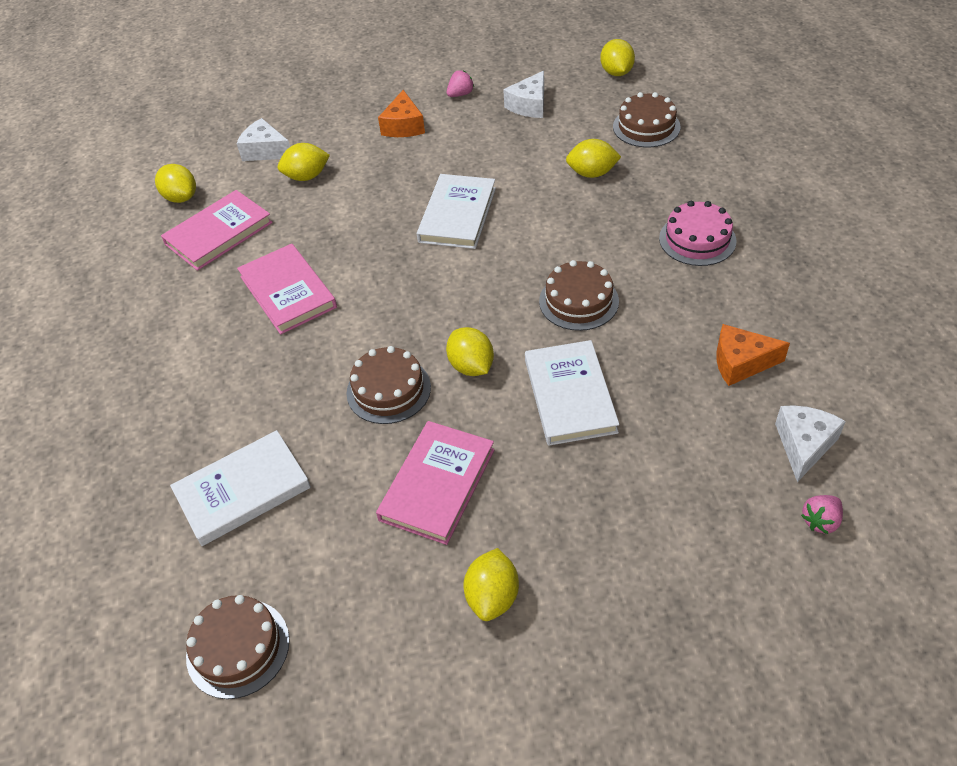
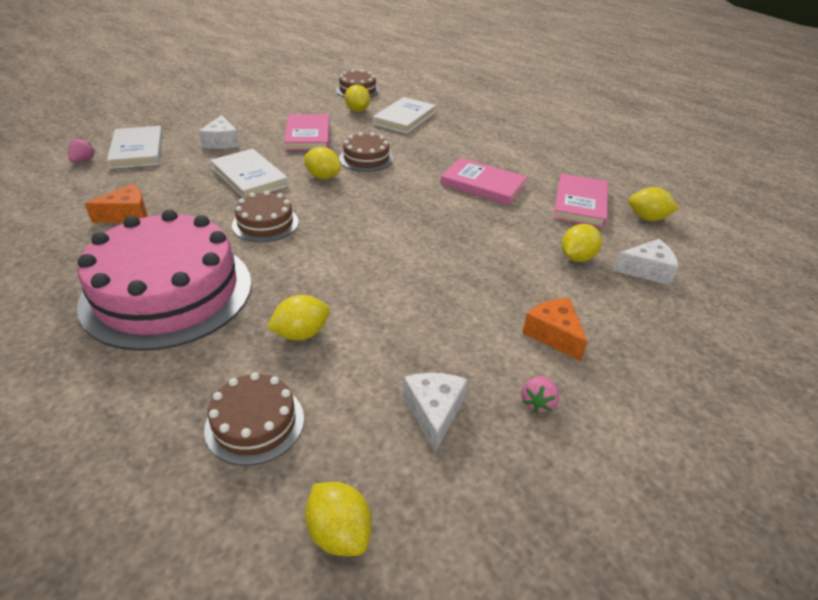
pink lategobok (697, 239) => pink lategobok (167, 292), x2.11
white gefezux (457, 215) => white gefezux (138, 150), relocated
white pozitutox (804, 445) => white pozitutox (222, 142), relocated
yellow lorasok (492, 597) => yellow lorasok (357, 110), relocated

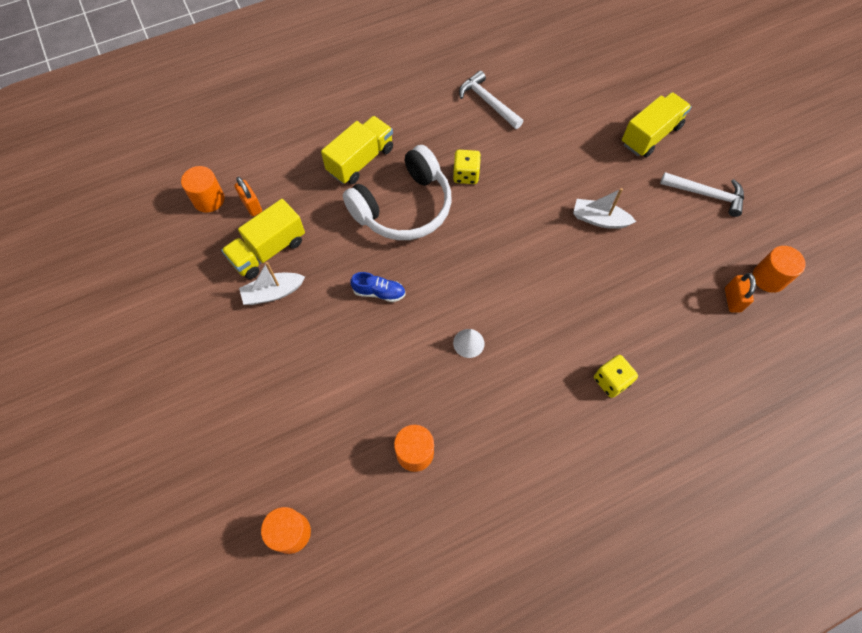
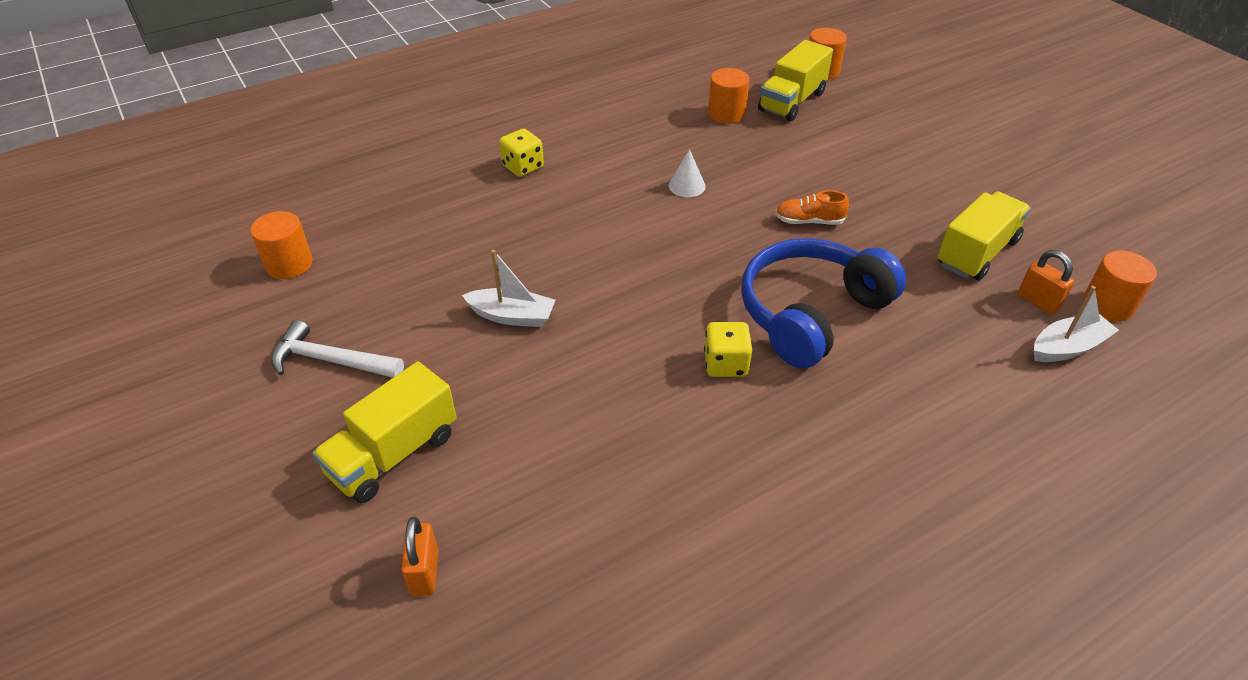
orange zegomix (732, 300) => orange zegomix (425, 572), relocated
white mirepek (404, 207) => blue mirepek (810, 313)
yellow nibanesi (360, 160) => yellow nibanesi (792, 101), relocated
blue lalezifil (379, 292) => orange lalezifil (809, 221)
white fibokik (273, 293) => white fibokik (1067, 347), relocated
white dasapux (488, 102) => nothing

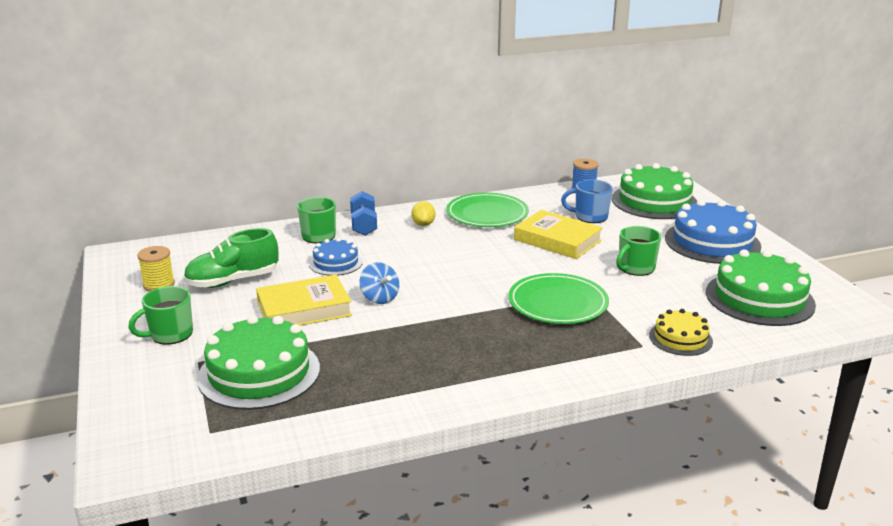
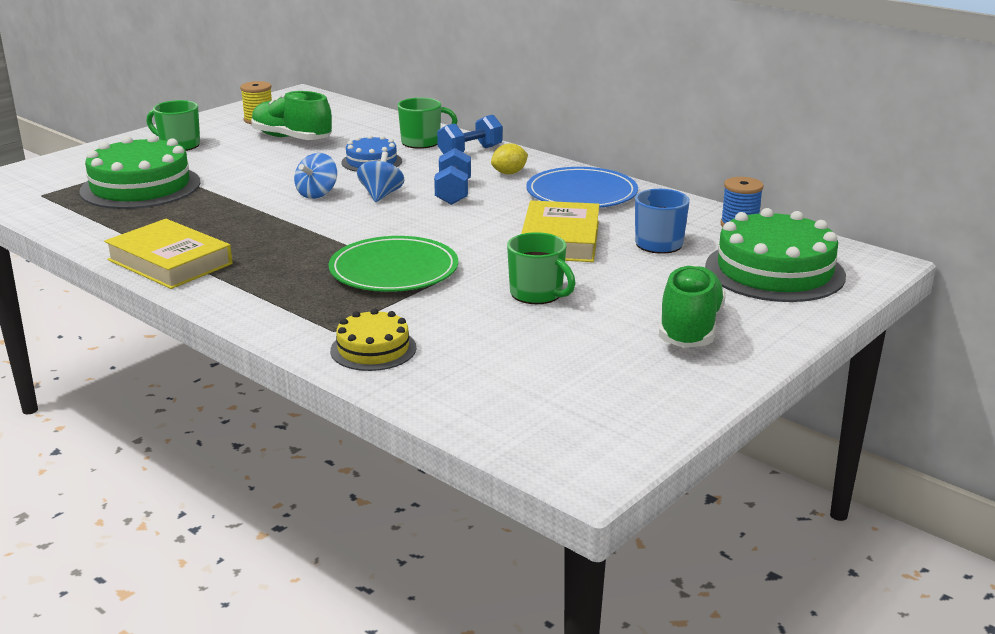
yellow gefezux (304, 309) => yellow gefezux (170, 262), relocated
nothing => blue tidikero (381, 195)
nothing => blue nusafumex (453, 193)
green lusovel (635, 268) => green lusovel (537, 294), 150 degrees counterclockwise
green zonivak (487, 214) => blue zonivak (581, 193)
blue lategobok (712, 242) => green lalezifil (689, 328)
green lategobok (759, 298) => nothing

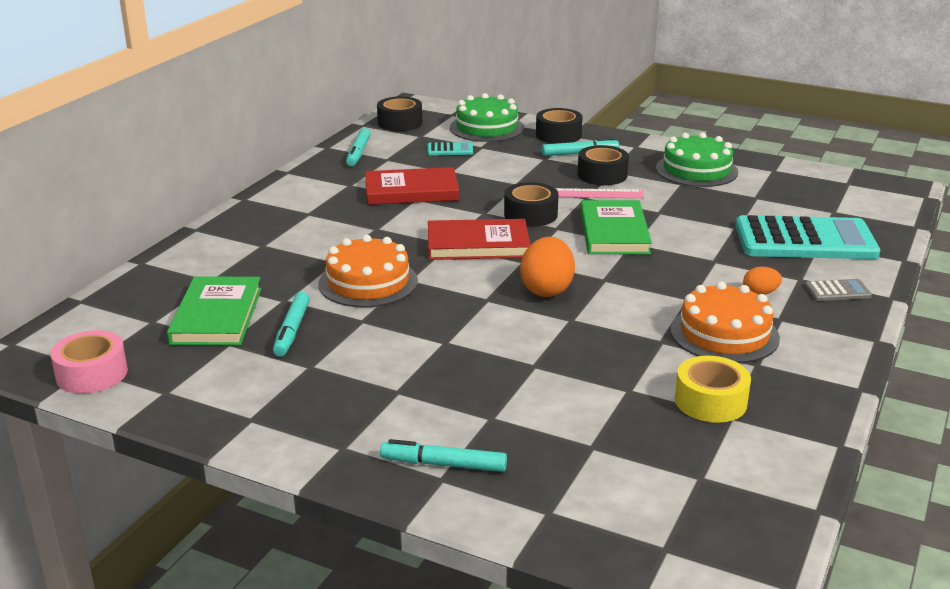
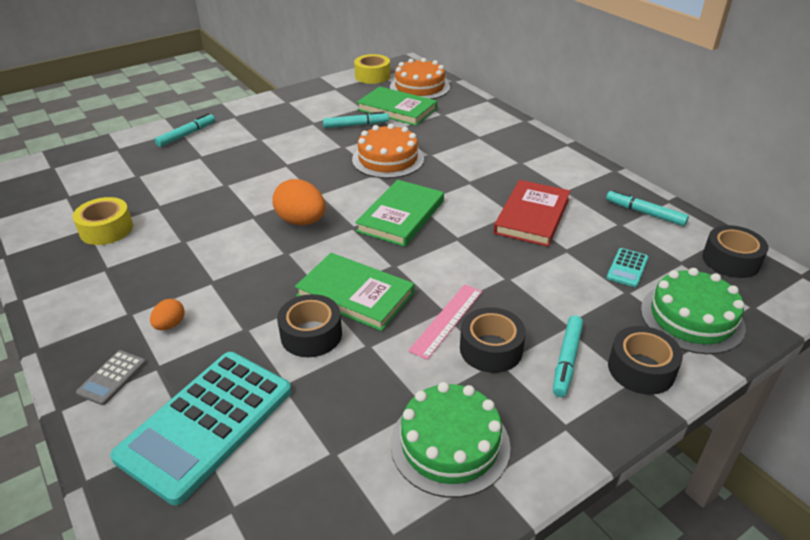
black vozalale (530, 214) => black vozalale (311, 334), relocated
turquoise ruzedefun (292, 330) => turquoise ruzedefun (356, 125), 135 degrees clockwise
pink vozalale (92, 374) => yellow vozalale (372, 76)
red gefezux (477, 244) => green gefezux (401, 216)
orange lategobok (724, 334) => orange lategobok (419, 87), relocated

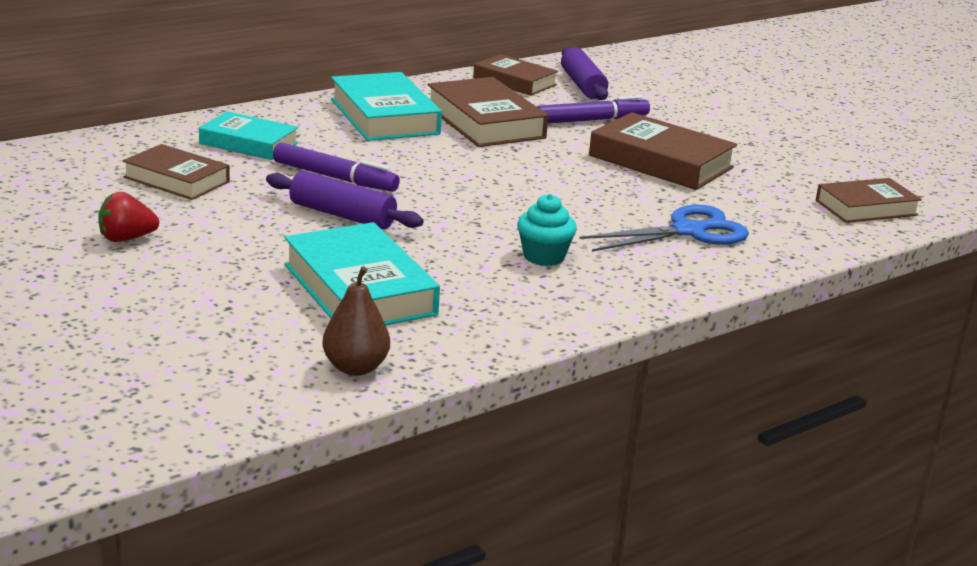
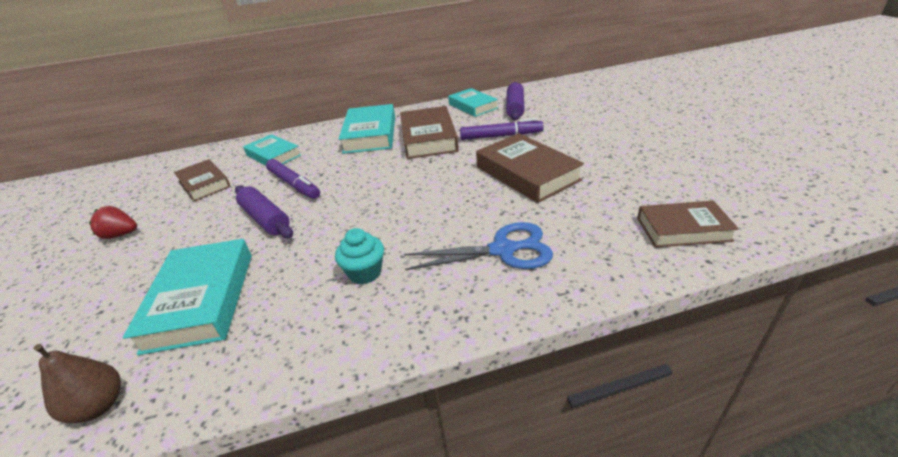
brown gefezux (514, 81) => turquoise gefezux (473, 106)

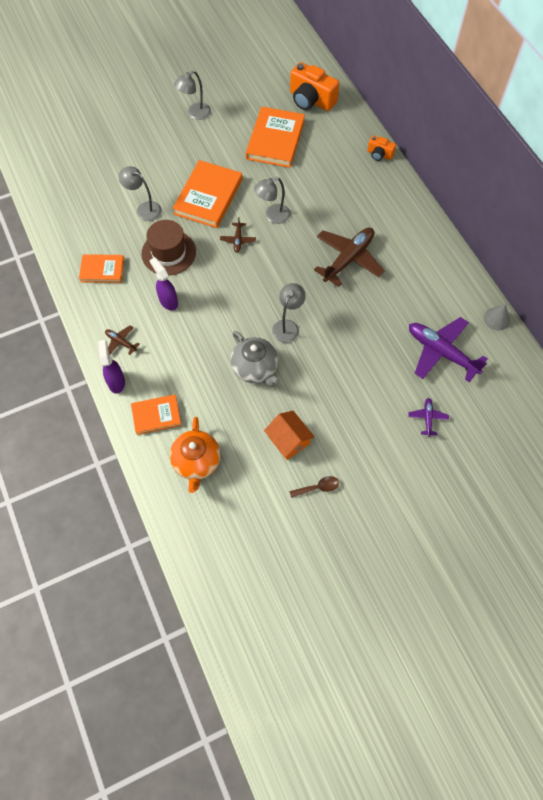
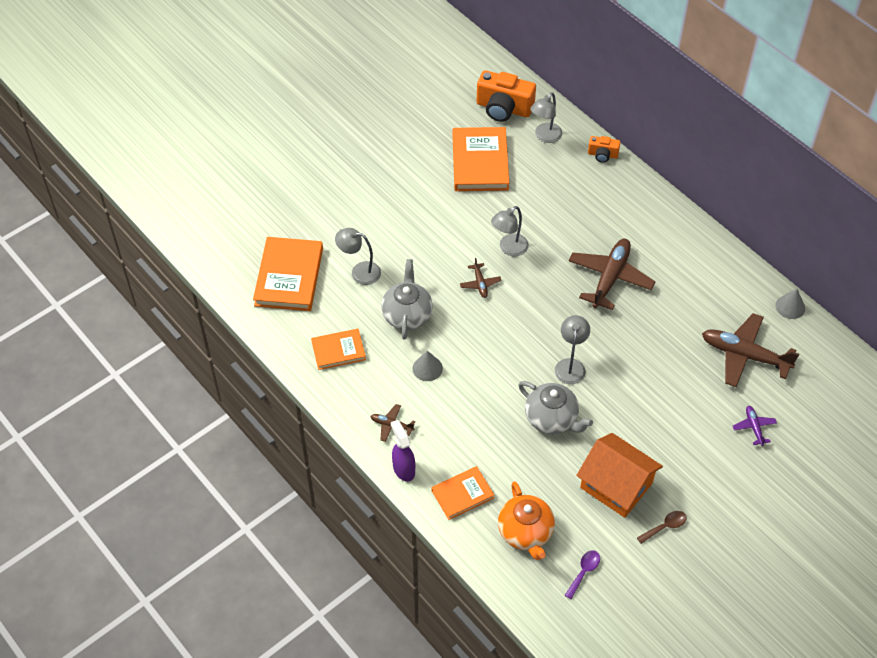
orange gefezux (208, 197) => orange gefezux (289, 277), relocated
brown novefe (168, 253) => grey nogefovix (407, 315)
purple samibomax (168, 301) => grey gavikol (427, 368)
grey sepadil (195, 114) => grey sepadil (545, 137), relocated
nothing => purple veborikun (584, 572)
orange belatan (289, 440) => orange belatan (616, 485), x1.53
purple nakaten (441, 352) => brown nakaten (744, 355)

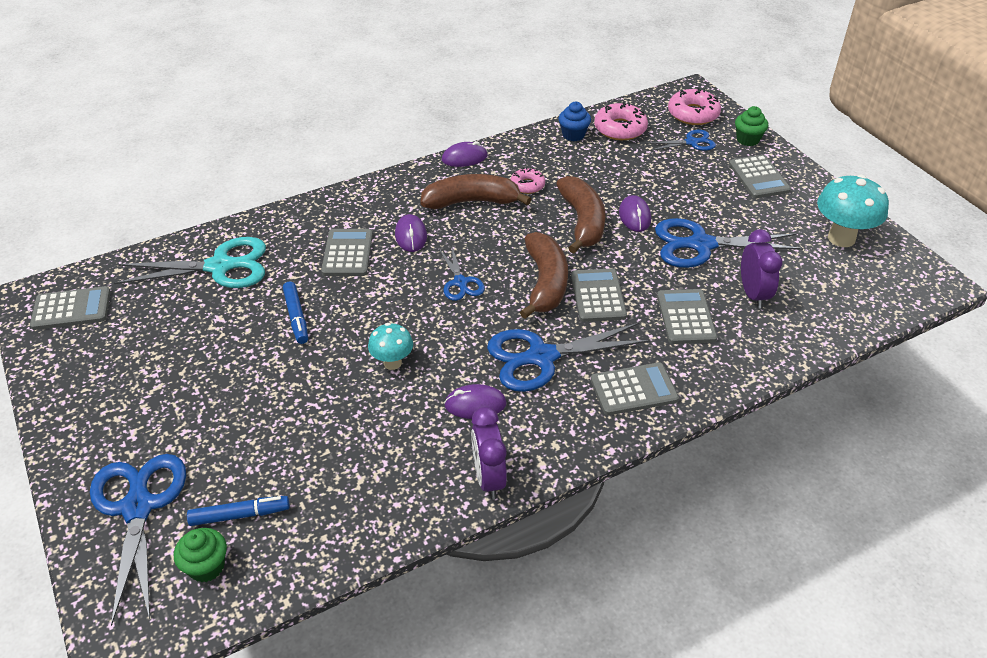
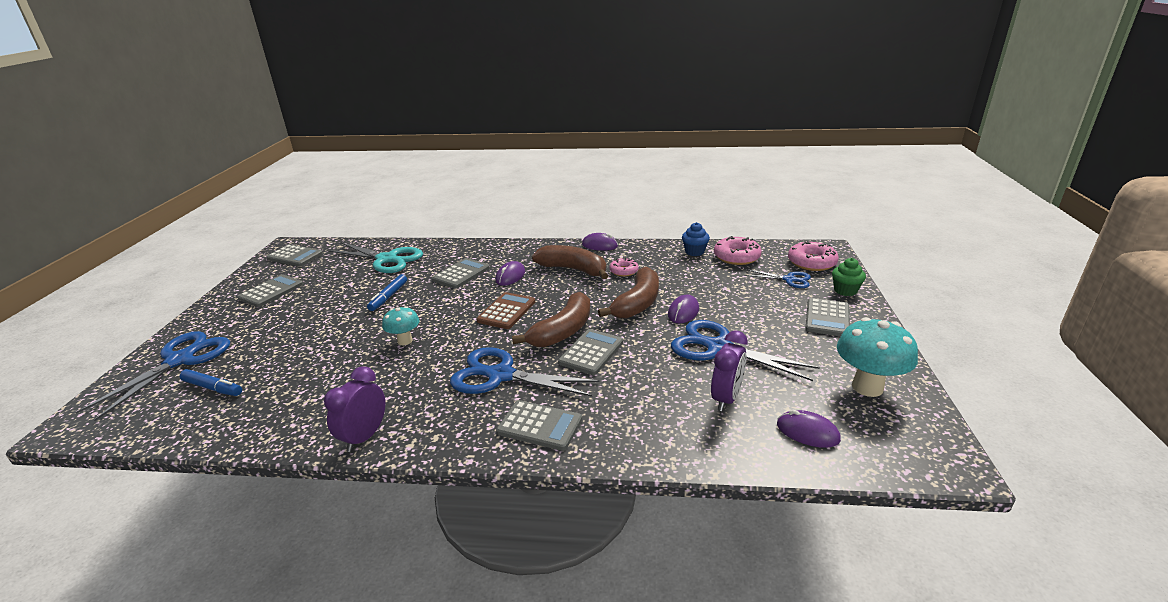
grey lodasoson (686, 317) => grey lodasoson (271, 291), relocated
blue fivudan (460, 282) => brown lodasoson (506, 311)
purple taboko (475, 404) => purple taboko (807, 432), relocated
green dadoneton (206, 566) => nothing

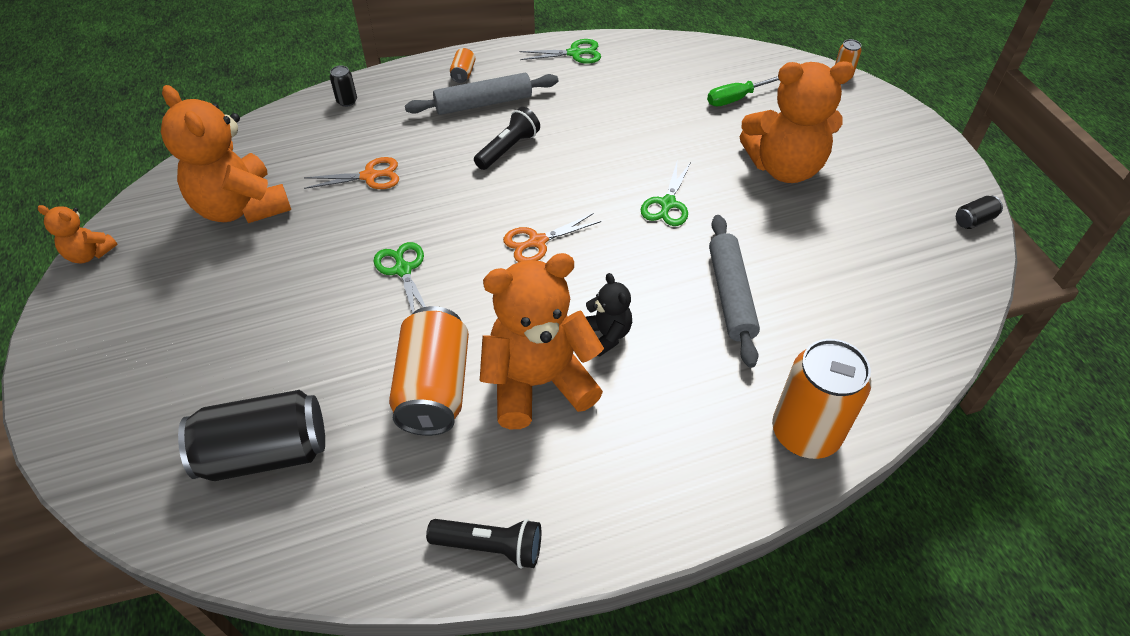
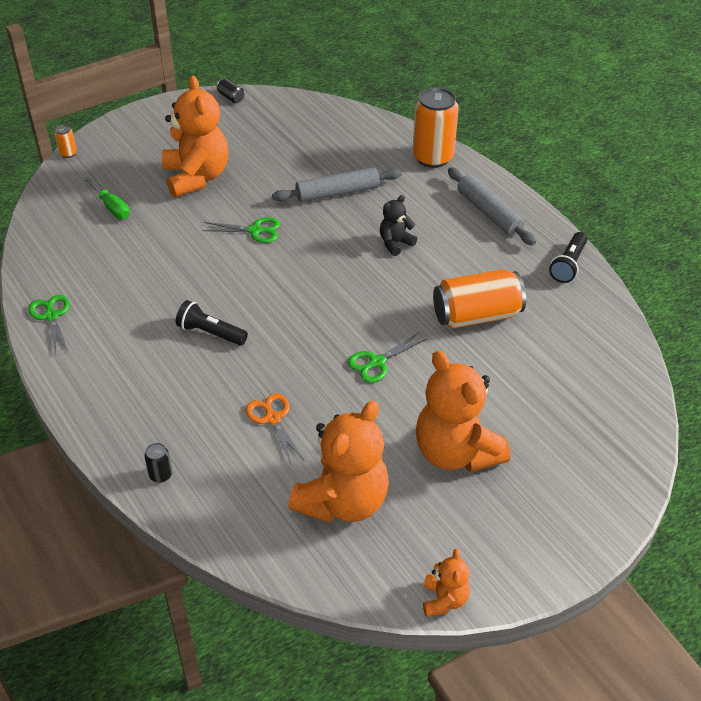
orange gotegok (538, 383) => orange gotegok (456, 452), relocated
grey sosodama (483, 103) => grey sosodama (489, 213), relocated
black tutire (490, 546) => black tutire (568, 265), 150 degrees counterclockwise
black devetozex (265, 453) => nothing
orange devetozex (463, 73) => nothing
orange fivudan (537, 241) => nothing

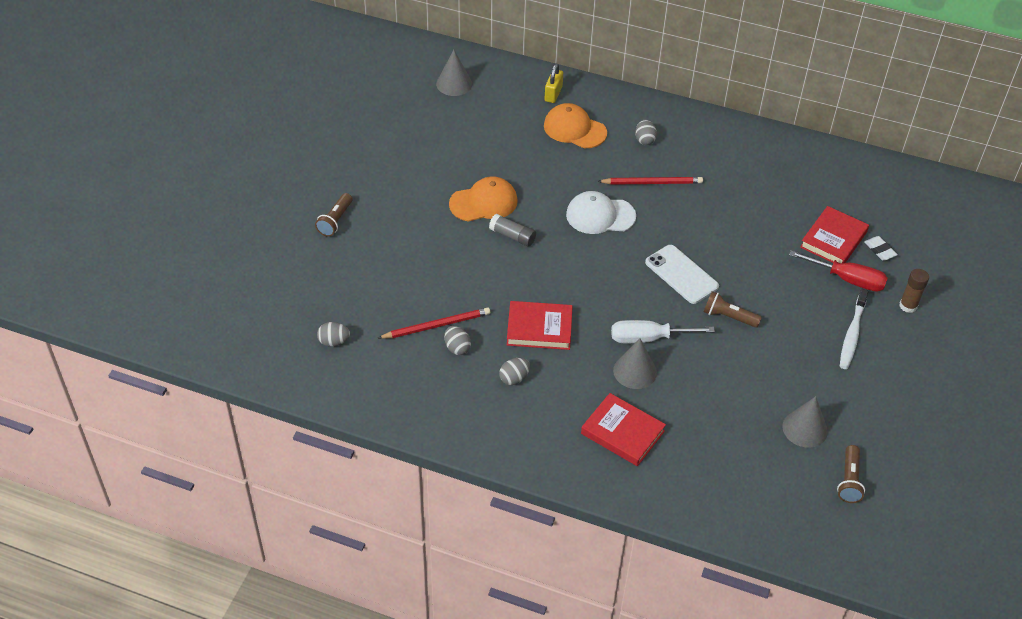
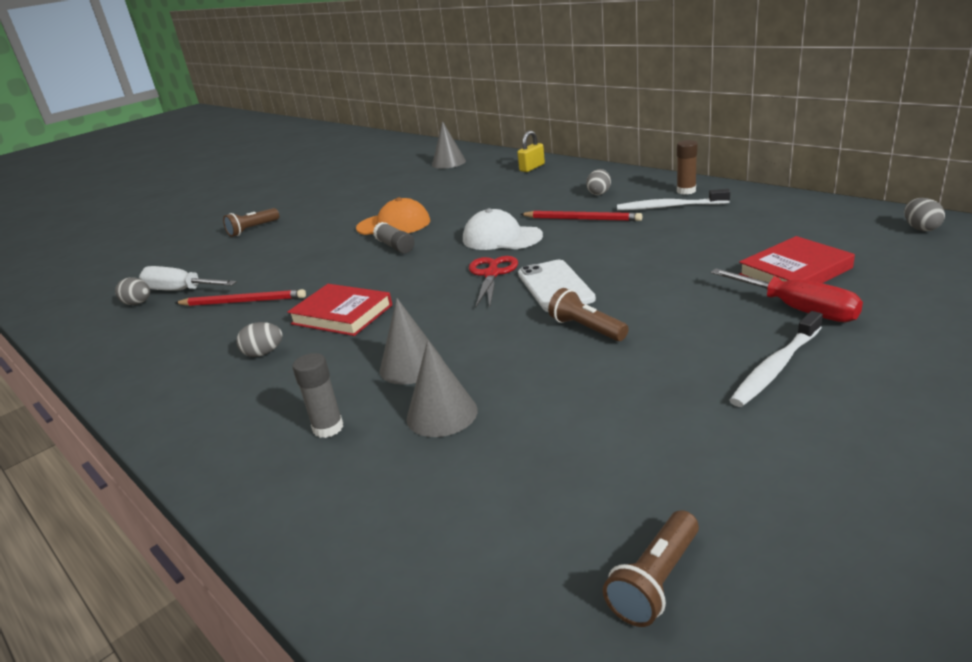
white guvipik (648, 338) => white guvipik (180, 291), relocated
red gefezux (622, 432) => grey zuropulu (328, 428)
grey gavikol (805, 428) => grey gavikol (442, 414), relocated
nothing => red fivudan (492, 274)
nothing => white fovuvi (669, 207)
brown zuropulu (908, 306) => brown zuropulu (686, 191), relocated
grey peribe (457, 348) => grey peribe (920, 228), relocated
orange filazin (574, 129) => nothing
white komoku (880, 250) => nothing

